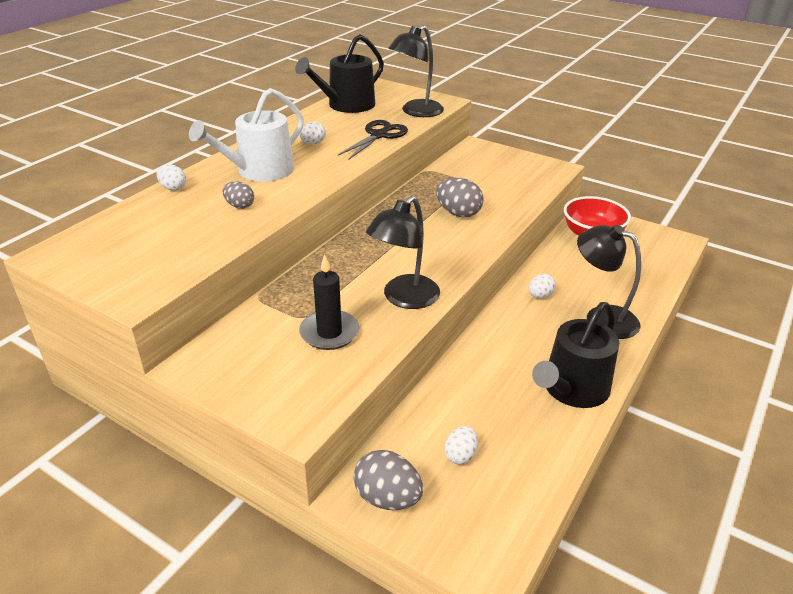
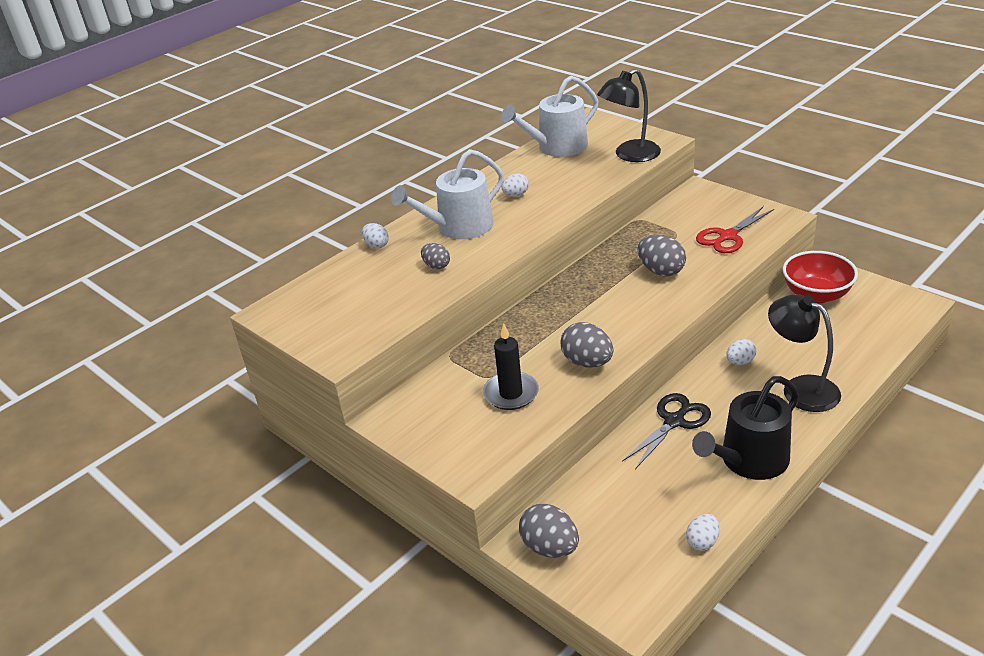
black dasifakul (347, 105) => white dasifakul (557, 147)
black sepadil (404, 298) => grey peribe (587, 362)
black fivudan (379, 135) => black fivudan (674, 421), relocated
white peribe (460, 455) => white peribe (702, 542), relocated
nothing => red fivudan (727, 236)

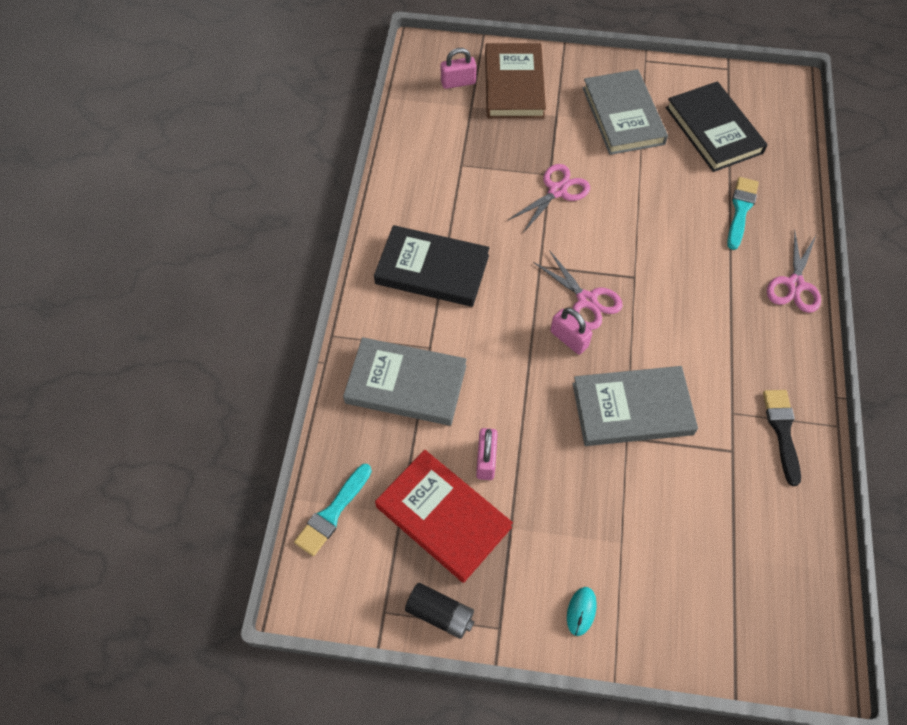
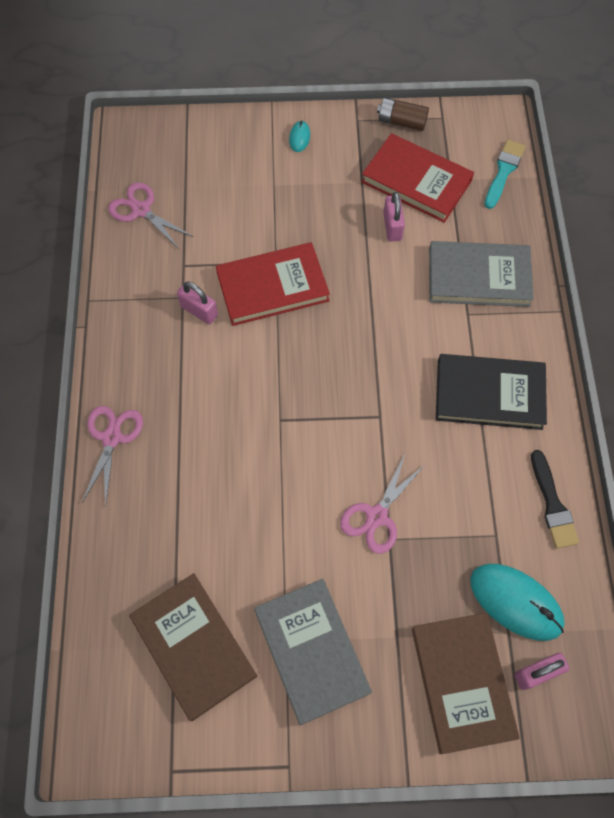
pink fivudan (587, 300) => pink fivudan (141, 210), relocated
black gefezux (713, 130) => brown gefezux (194, 646)
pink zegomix (569, 339) => pink zegomix (199, 311), relocated
grey gefezux (632, 408) => red gefezux (272, 287)
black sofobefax (440, 614) => brown sofobefax (401, 122)
nothing => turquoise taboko (516, 602)
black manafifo (782, 431) => black manafifo (552, 504), relocated
turquoise manafifo (740, 210) => nothing

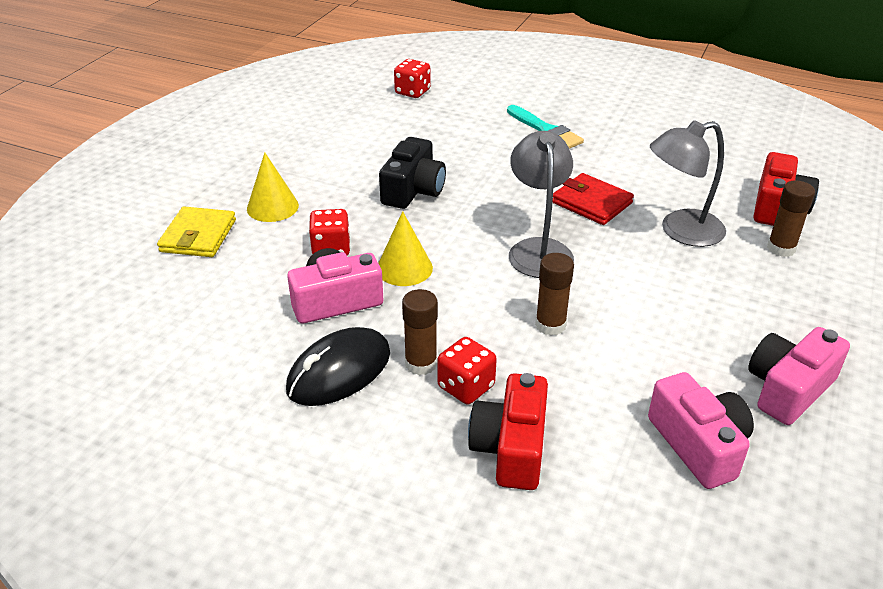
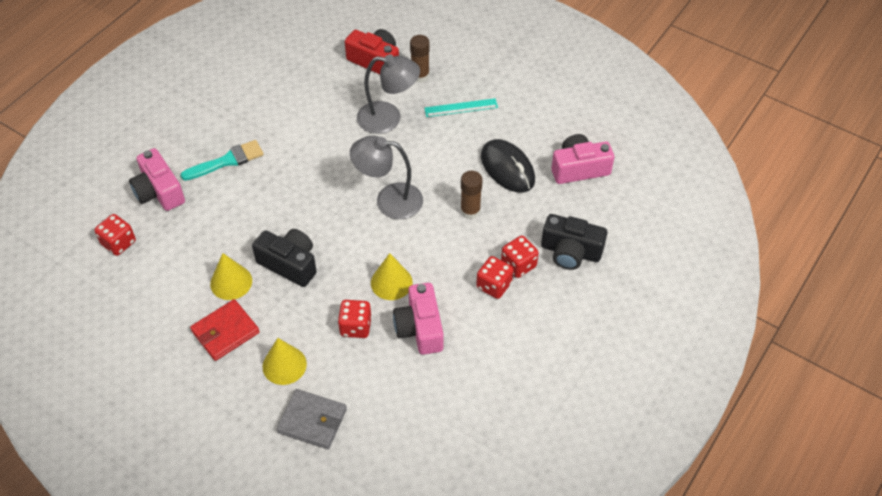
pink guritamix (788, 389) => pink guritamix (159, 191), relocated
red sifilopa (591, 203) => red sifilopa (225, 332), relocated
nothing => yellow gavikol (231, 282)
yellow sifilopa (198, 236) => grey sifilopa (312, 420)
grey sepadil (680, 231) => grey sepadil (388, 119), 75 degrees counterclockwise
nothing => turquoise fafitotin (461, 108)
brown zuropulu (421, 364) => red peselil (494, 285)
black taboko (339, 371) => black taboko (507, 168), relocated
red guritamix (511, 448) => black guritamix (570, 252)

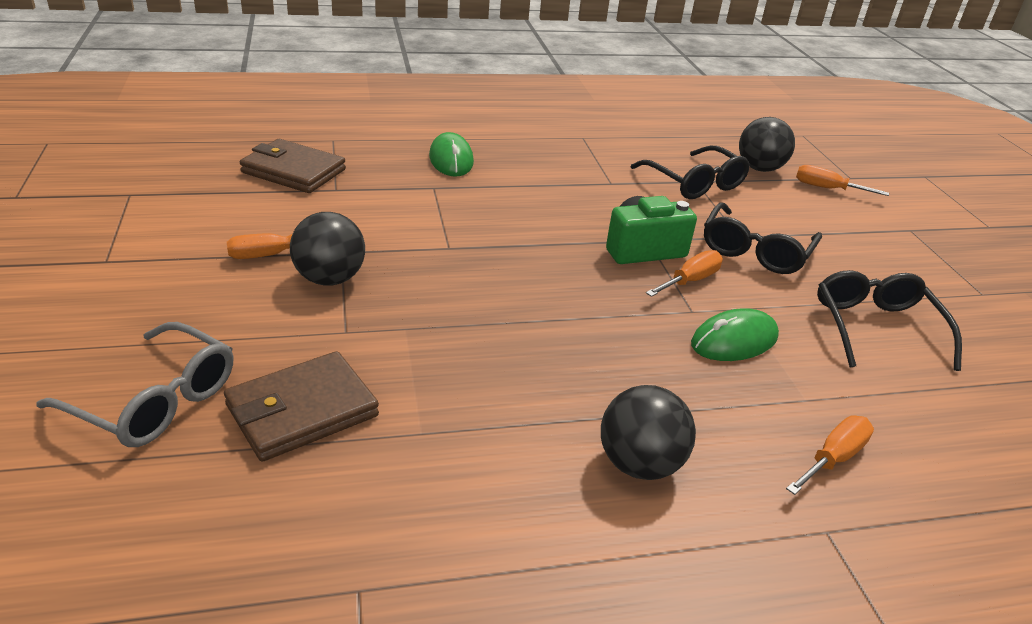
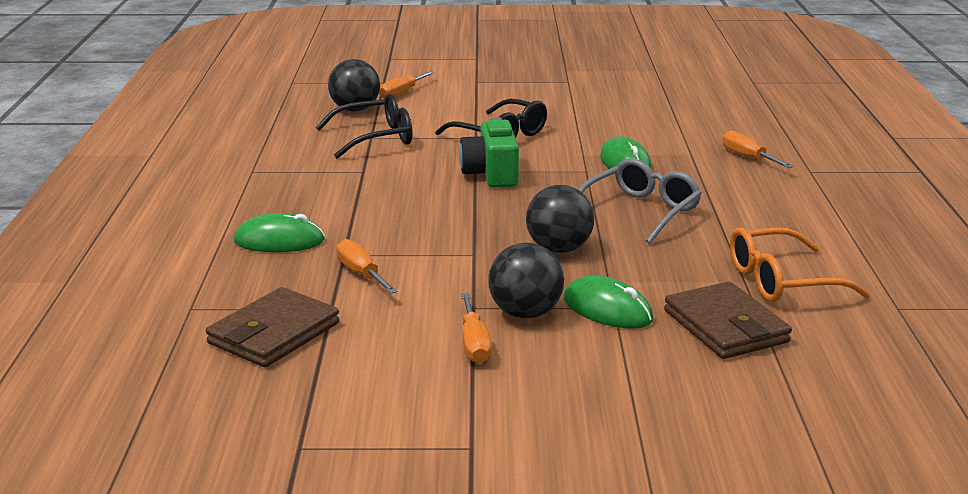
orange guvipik (690, 281) => orange guvipik (361, 274), relocated
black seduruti (639, 464) => black seduruti (559, 249), relocated
nothing => green taboko (607, 309)
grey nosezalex (155, 400) => grey nosezalex (640, 212), relocated
nothing => orange nosezalex (782, 281)
black nosezalex (876, 328) => nothing

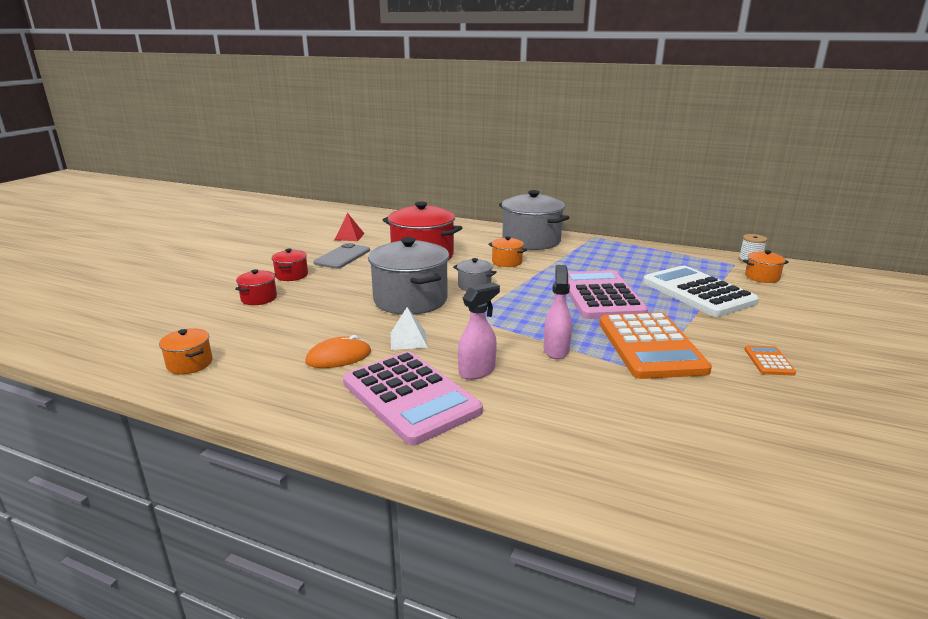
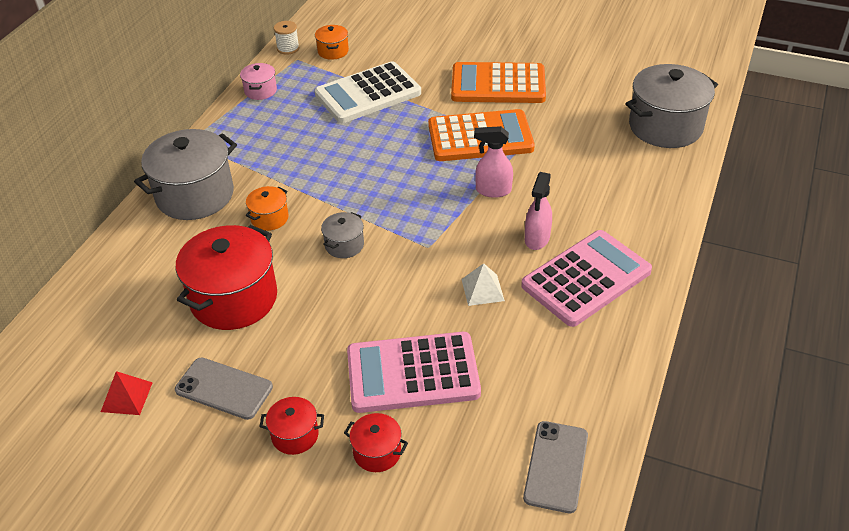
nothing => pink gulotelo (260, 91)
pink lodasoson (600, 296) => pink lodasoson (413, 373), relocated
orange lodasoson (768, 361) => orange lodasoson (498, 84), x2.37
orange gulotelo (190, 364) => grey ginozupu (556, 466)
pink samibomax (477, 371) => pink samibomax (537, 239), 120 degrees counterclockwise
grey gulotelo (410, 300) => grey gulotelo (665, 127), relocated
orange taboko (338, 357) => nothing

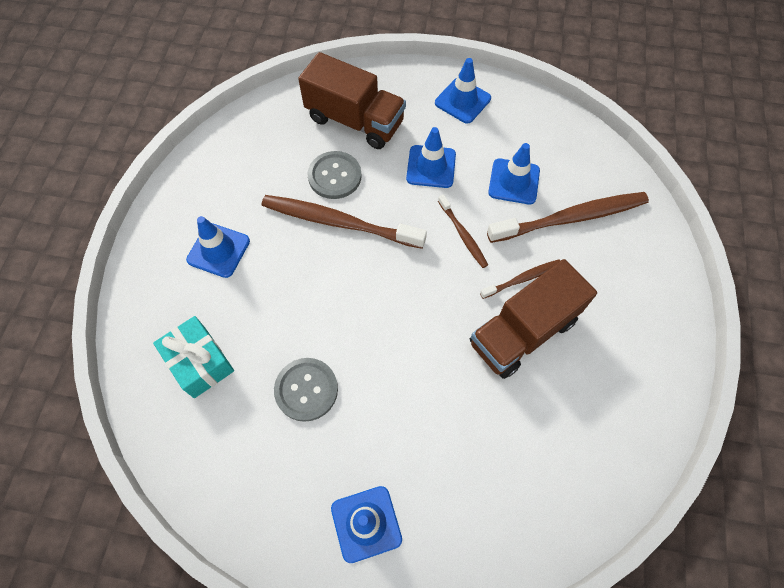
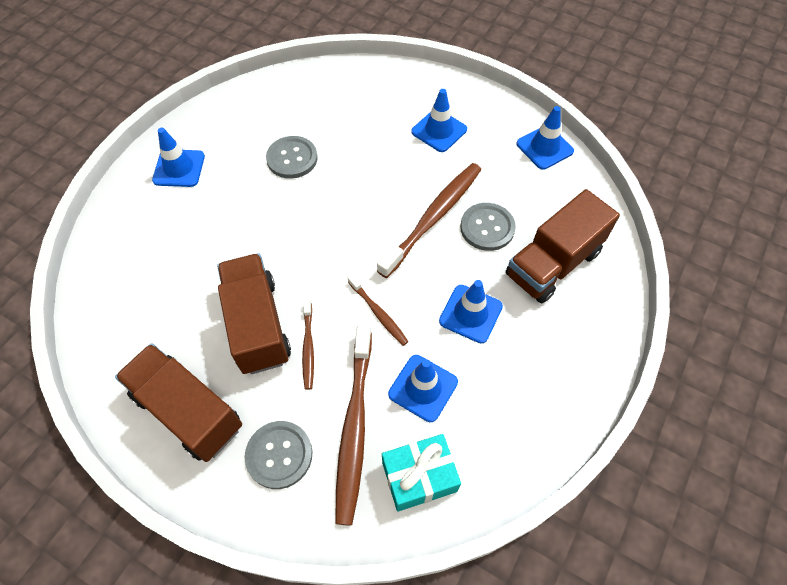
nothing => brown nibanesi (188, 411)
nothing => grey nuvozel (279, 455)
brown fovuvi (463, 235) => brown fovuvi (378, 313), 120 degrees counterclockwise
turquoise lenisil (200, 362) => turquoise lenisil (419, 477), relocated
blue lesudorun (462, 101) => blue lesudorun (544, 147), relocated

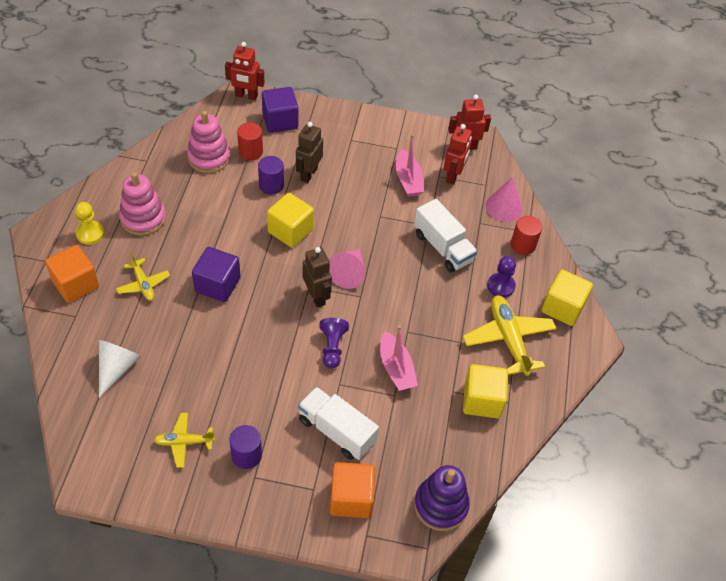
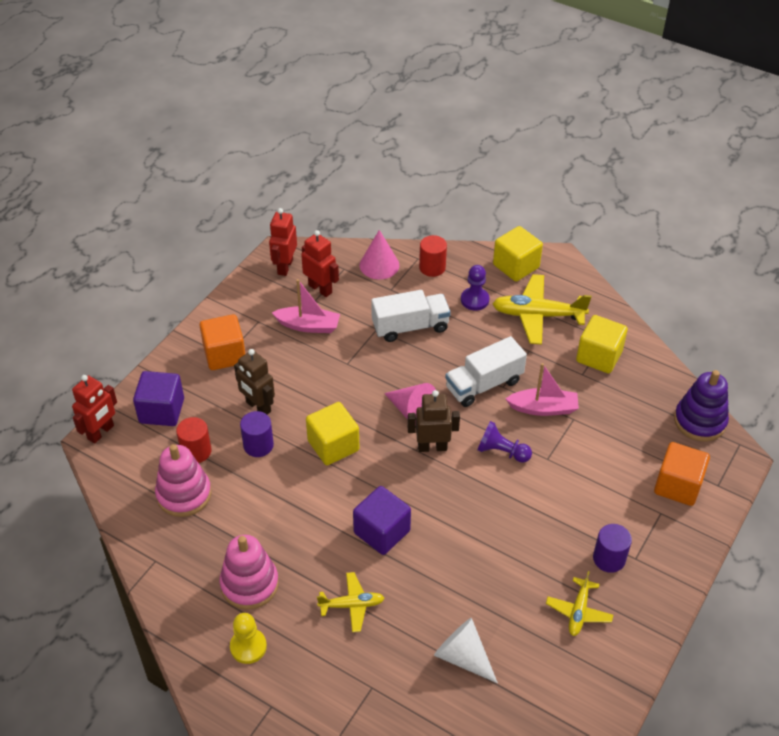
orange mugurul (75, 284) => orange mugurul (224, 354), relocated
white nibanesi (336, 431) => white nibanesi (484, 384), relocated

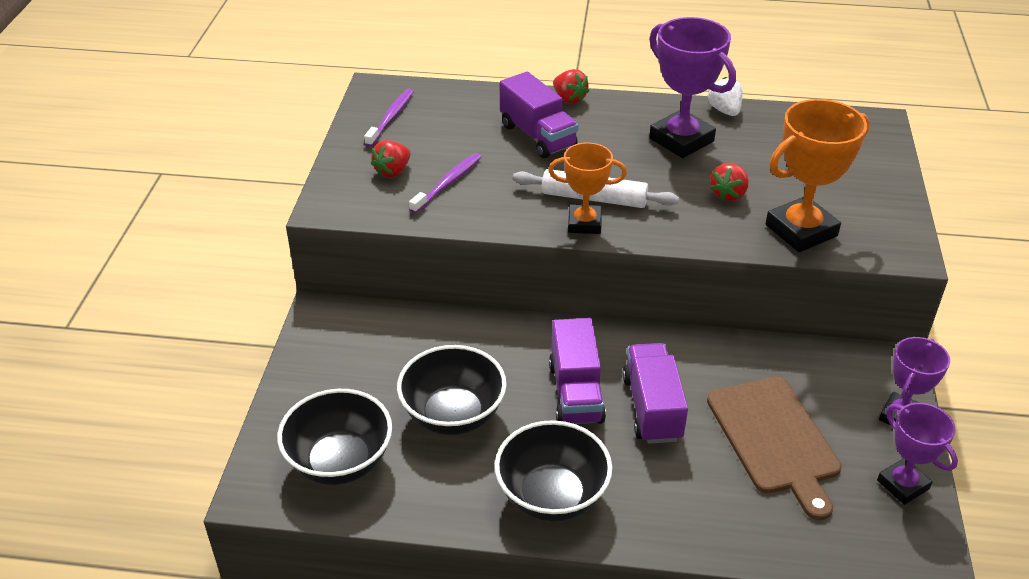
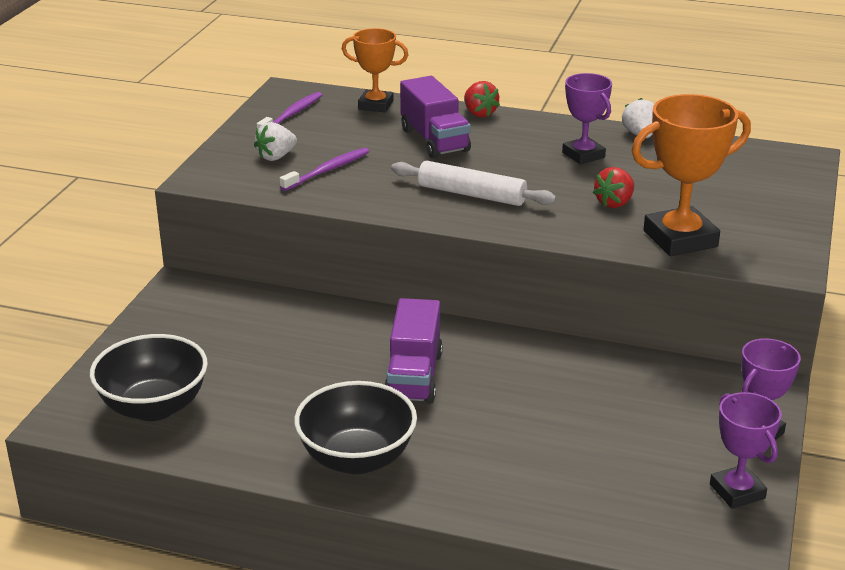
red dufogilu (392, 171) => white dufogilu (276, 157)
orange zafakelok (584, 223) => orange zafakelok (375, 105), relocated
purple zafakelok (681, 140) => purple zafakelok (583, 155), x0.63
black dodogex (453, 415) => nothing
purple nibanesi (652, 408) => nothing
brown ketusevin (775, 439) => nothing

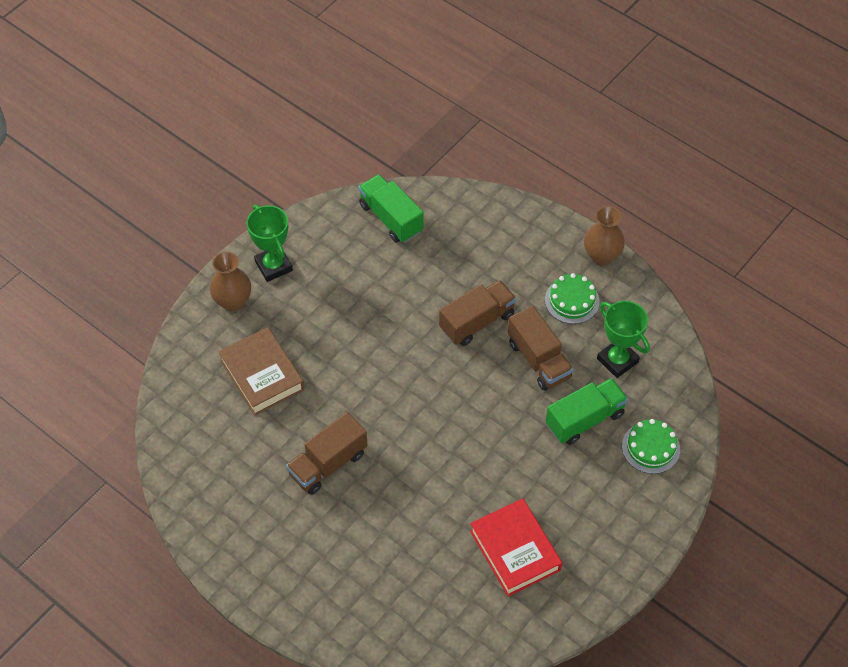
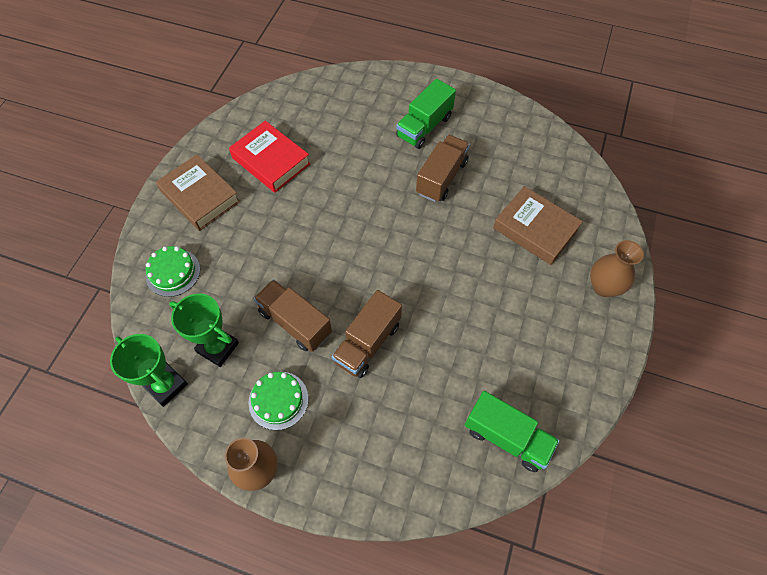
green zafakelok (273, 266) => green zafakelok (166, 385), relocated
nothing => brown gefezux (200, 196)
green nibanesi (584, 419) => green nibanesi (424, 127), relocated

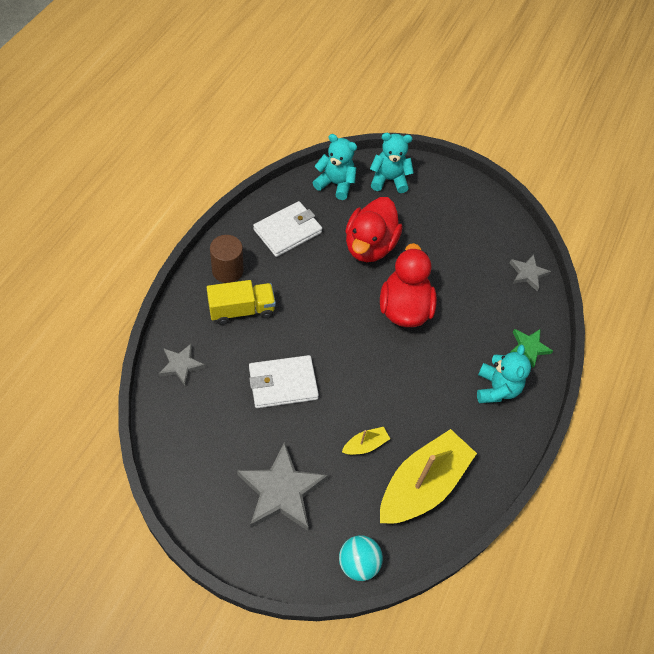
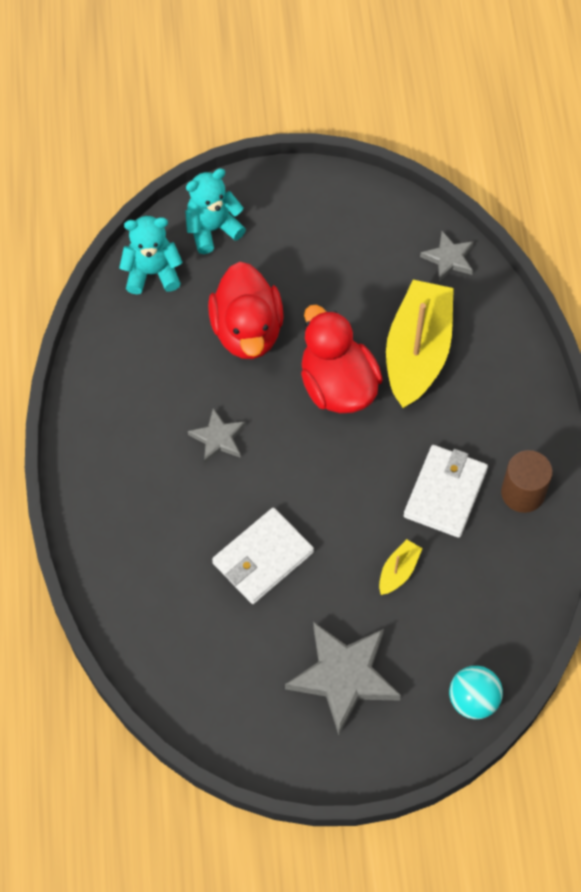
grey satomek (181, 365) => grey satomek (218, 438), relocated
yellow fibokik (422, 485) => yellow fibokik (417, 352), relocated
white sifilopa (288, 231) => white sifilopa (445, 493), relocated
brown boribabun (227, 270) => brown boribabun (522, 493), relocated
yellow nibanesi (241, 310) => nothing
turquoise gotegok (496, 388) => nothing
green satomek (528, 348) => nothing

